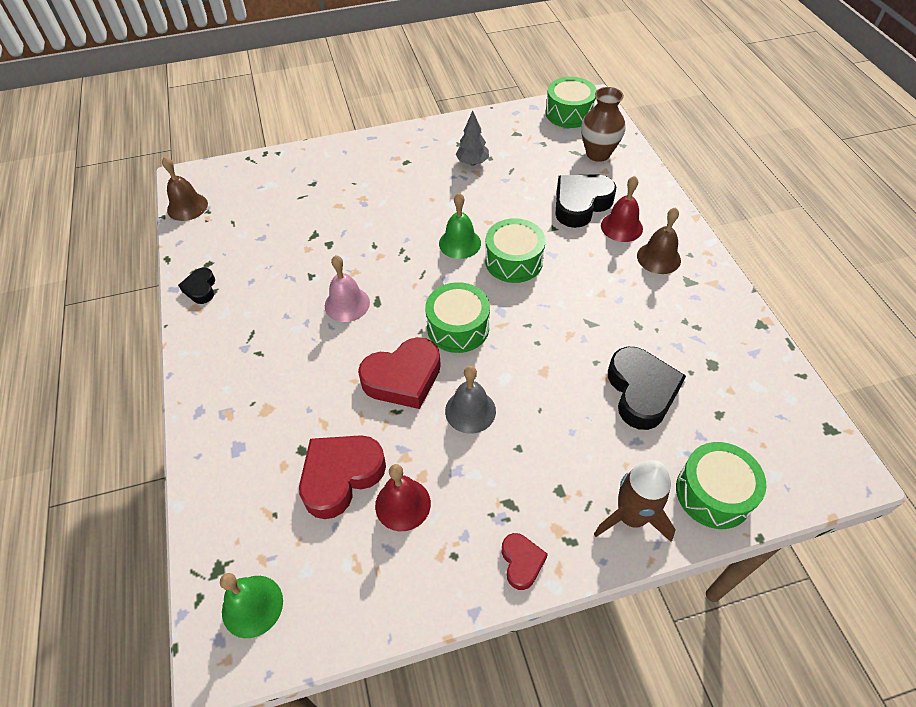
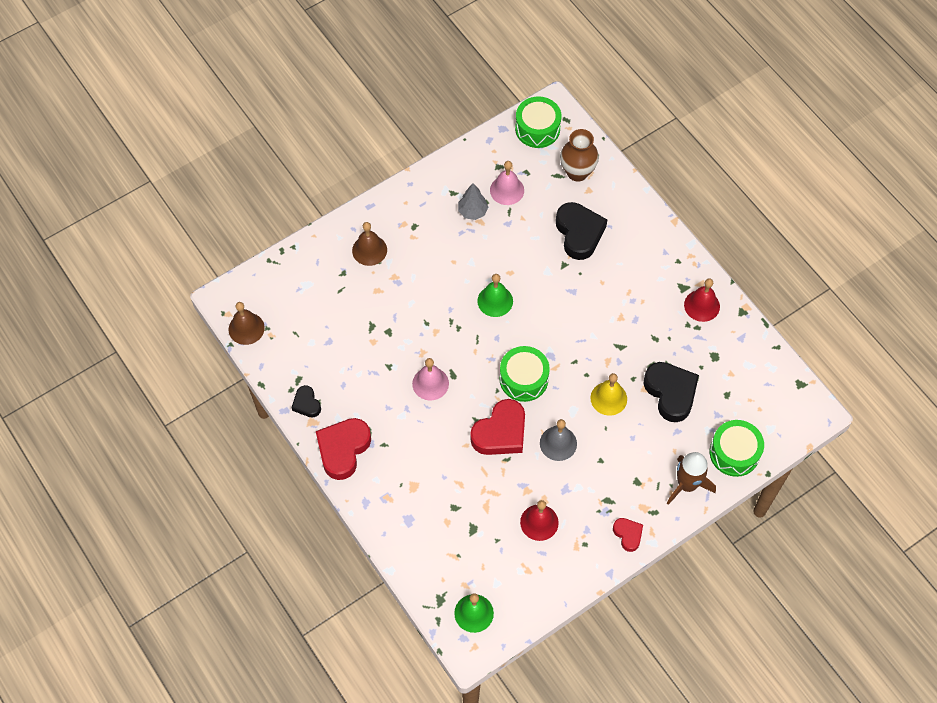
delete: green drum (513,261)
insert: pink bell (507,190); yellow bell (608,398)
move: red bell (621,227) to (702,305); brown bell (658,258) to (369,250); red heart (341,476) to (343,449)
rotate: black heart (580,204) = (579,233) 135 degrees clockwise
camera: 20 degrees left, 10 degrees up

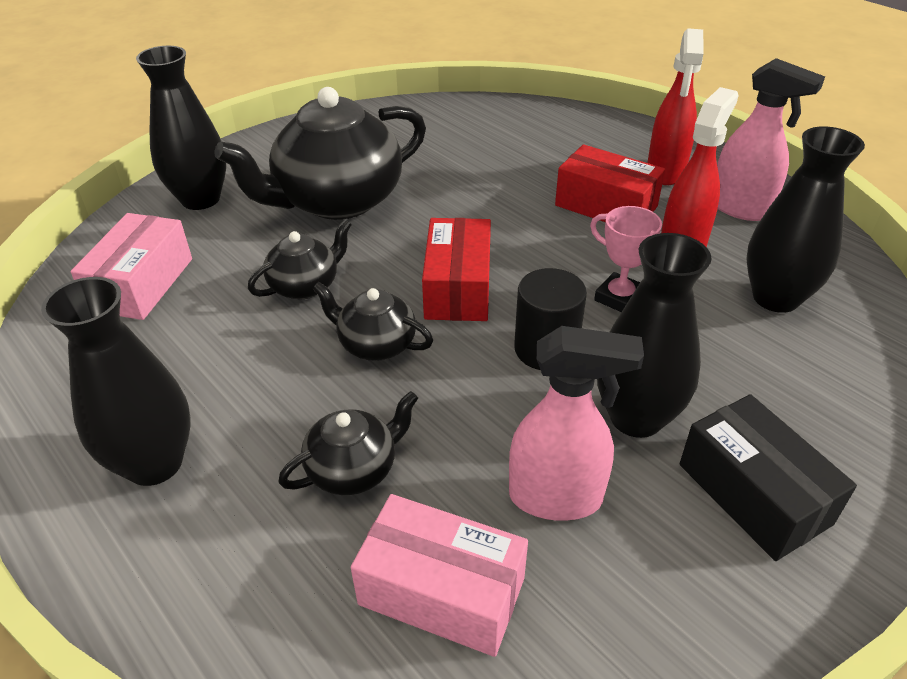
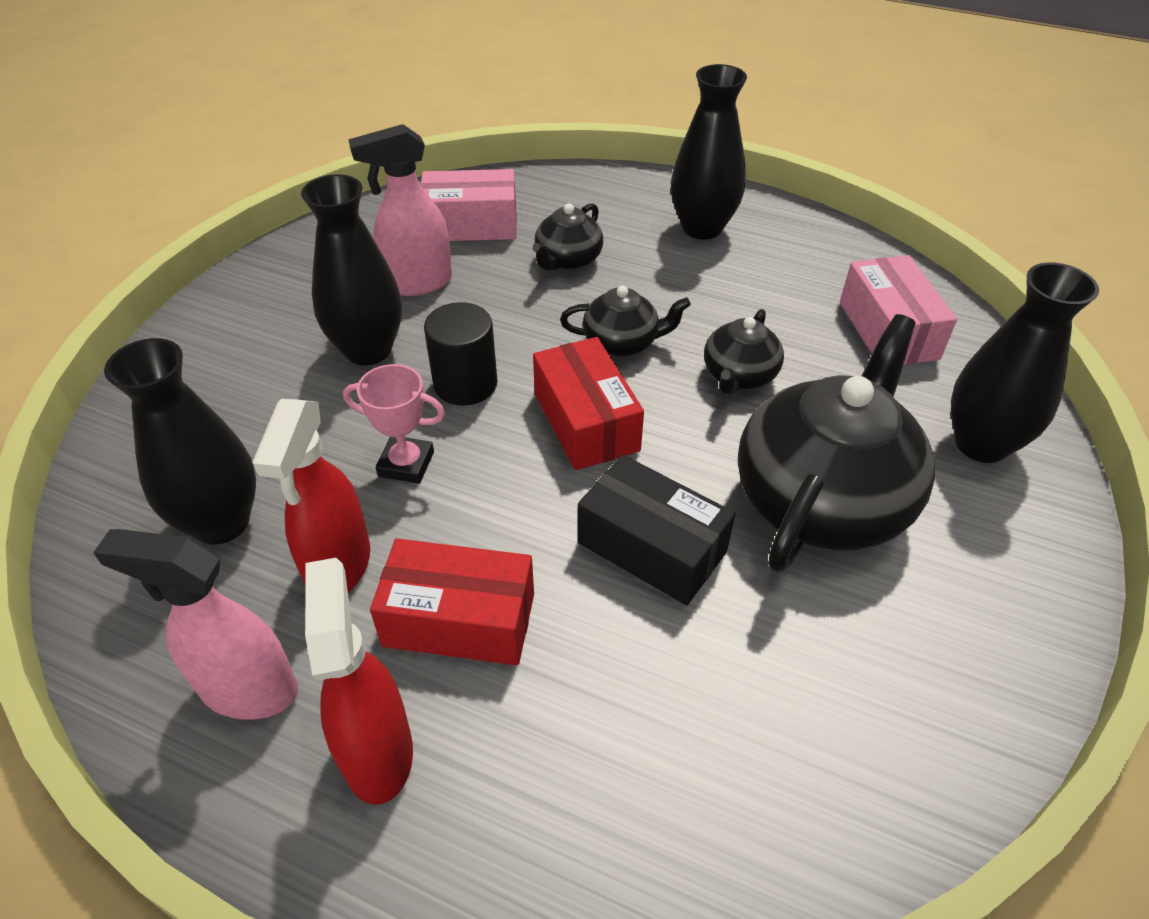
move: black box (753,494) to (651,547)
camera: 155 degrees right, 5 degrees up

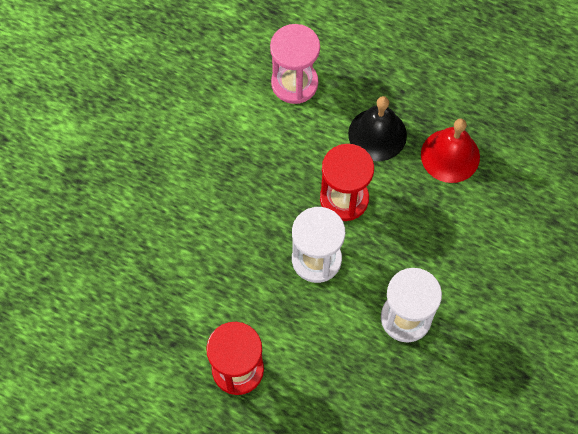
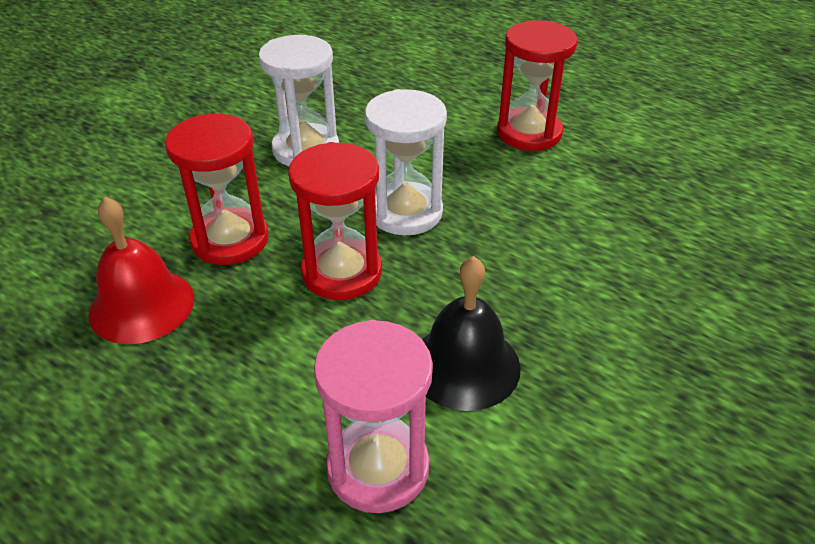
insert: red hourglass (230,240)
move: black bell (377,134) to (464,365)
camera: 170 degrees left, 25 degrees down

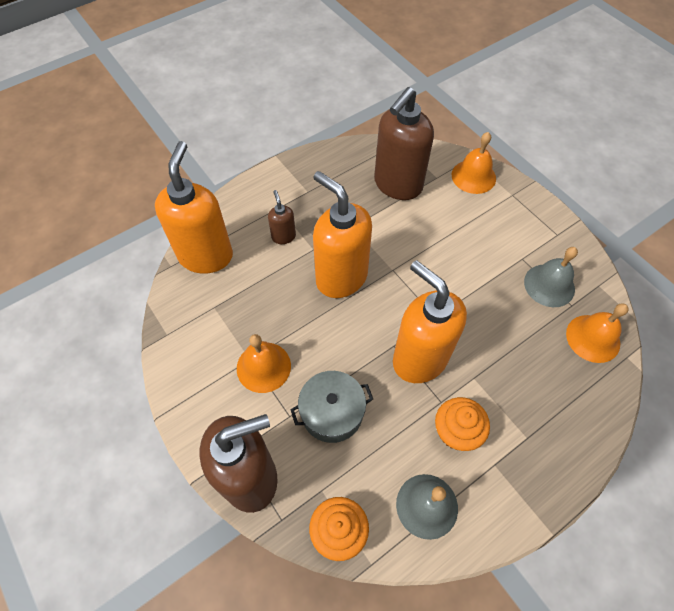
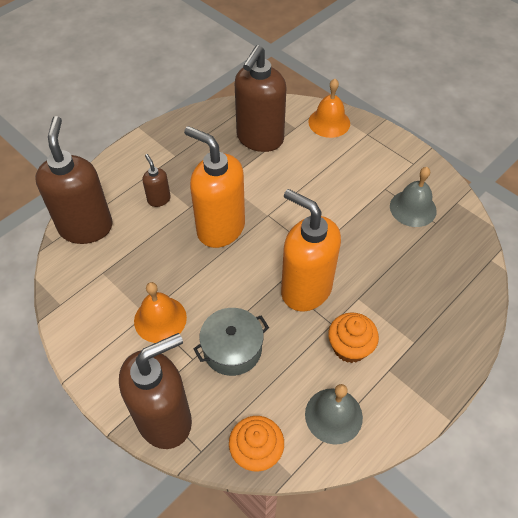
delete: orange bell (593,338)
recolor: orange soap dispenser (206,256) to brown soap dispenser (86,227)
camera: 10 degrees left, 5 degrees down

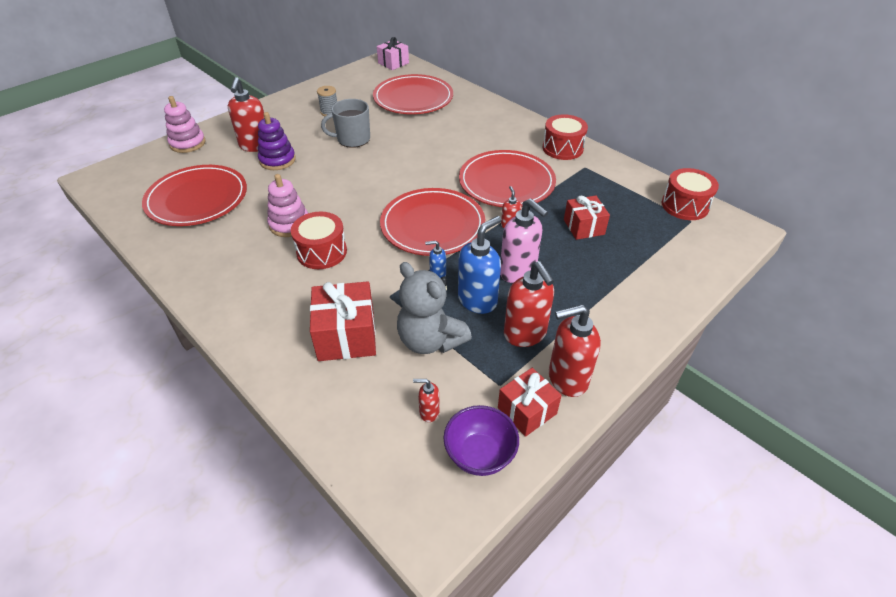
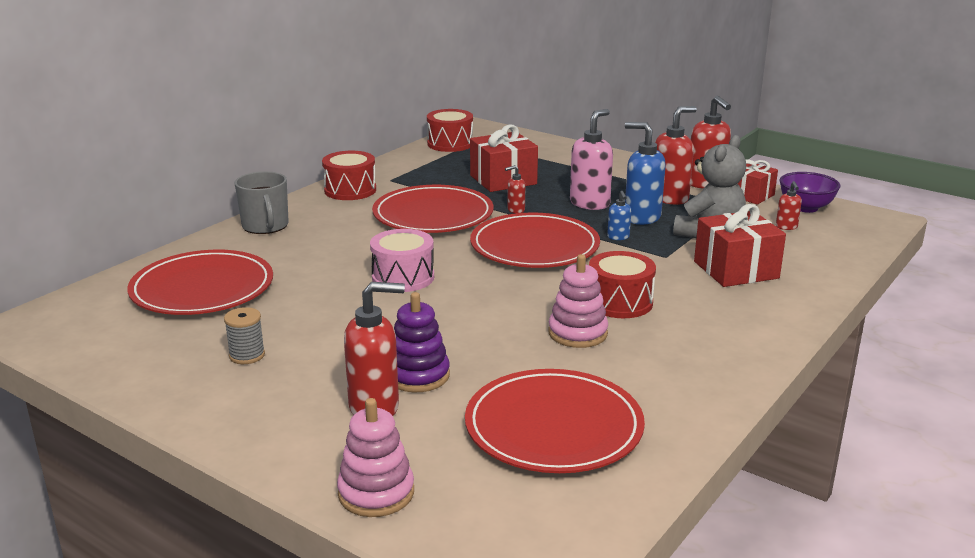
delete: pink gift (393,63)
insert: pink drum (403,277)
move: grey mug (352,139) to (265,226)
resize: red gift (584,227) = (503,180) x1.51
camera: 100 degrees left, 20 degrees down

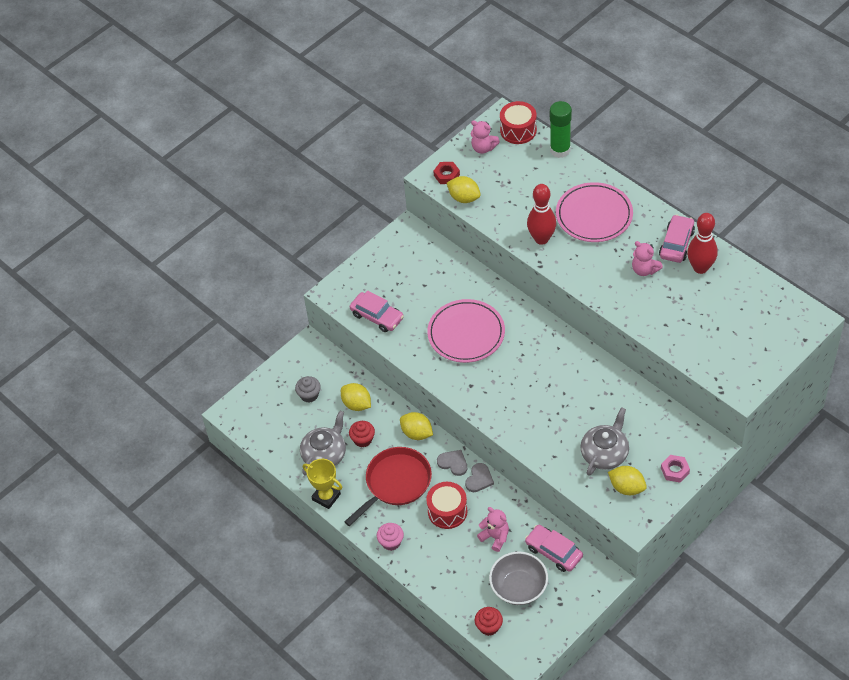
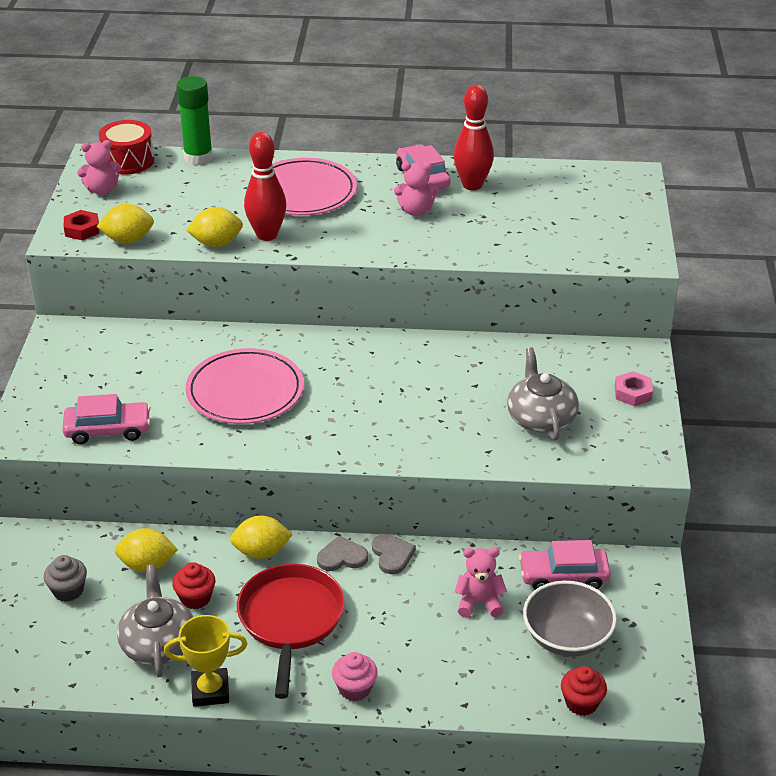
delete: red drum (447,511)
move: yellow lemon (626,487) to (216,243)
camera: 45 degrees left, 15 degrees down

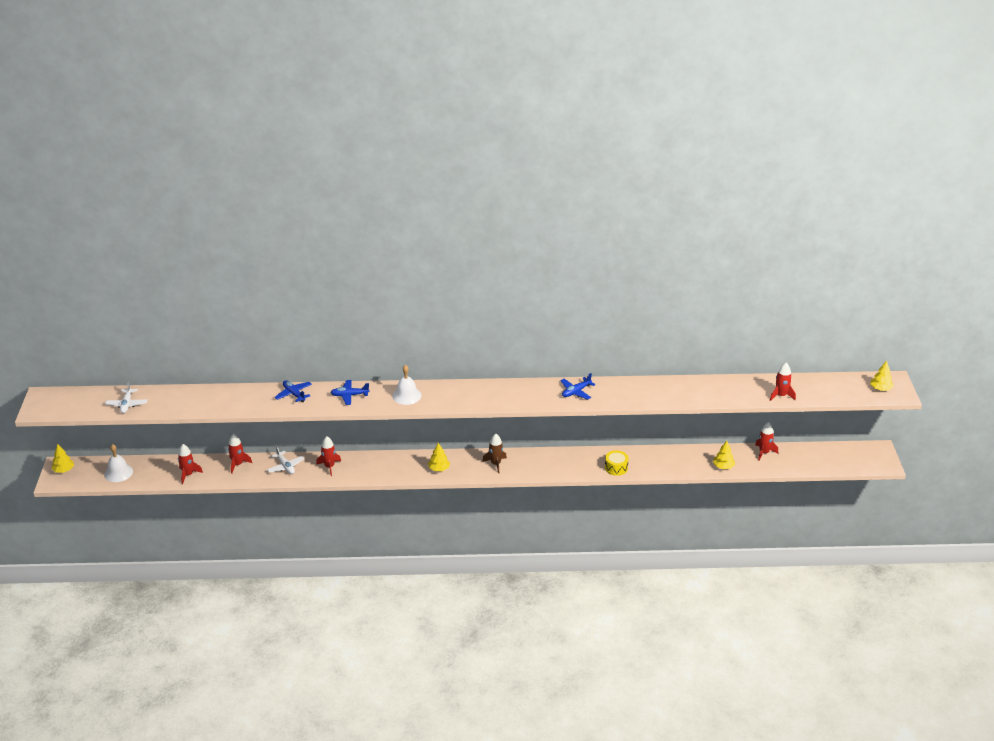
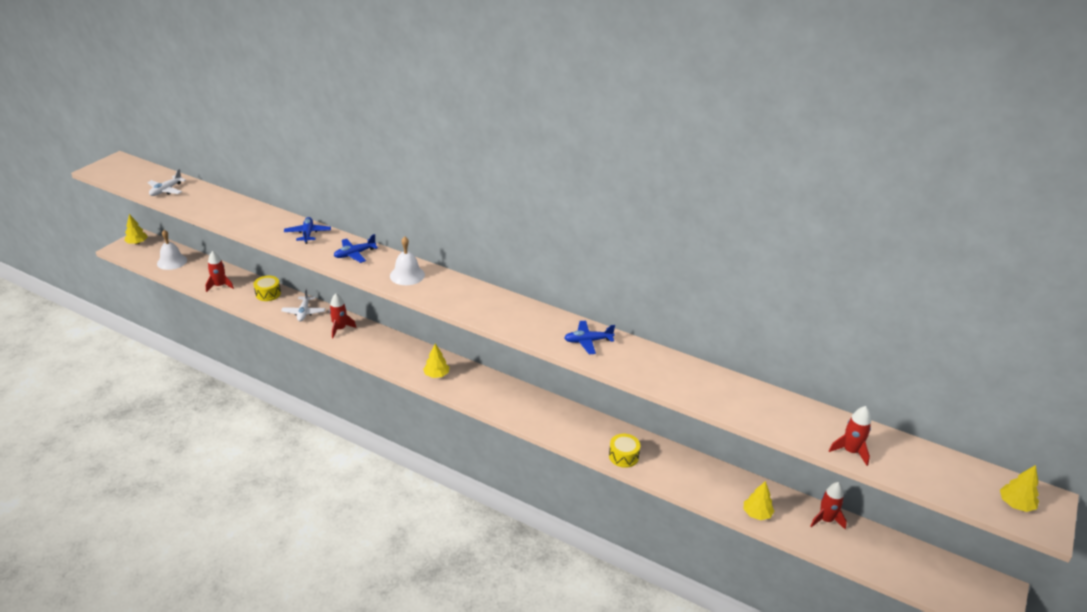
delete: brown rocket (495,464)
replace: red rocket (238,464) to yellow drum (268,294)
rotate: blue plane (349,395) = (355,254) 60 degrees counterclockwise
camera: 30 degrees right, 0 degrees up

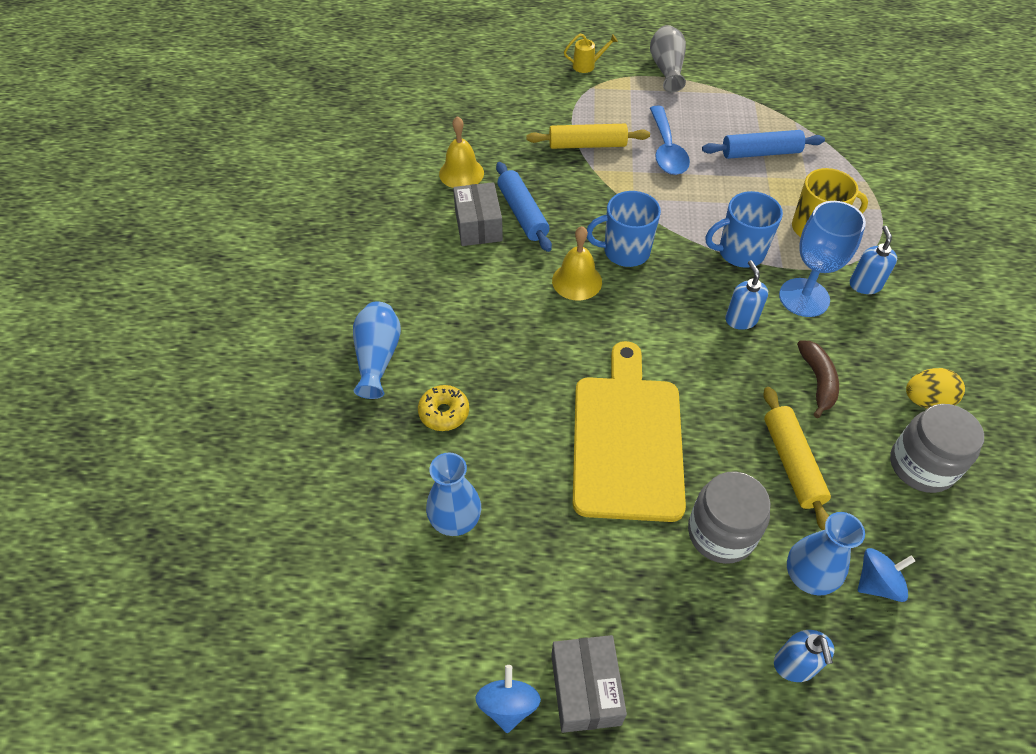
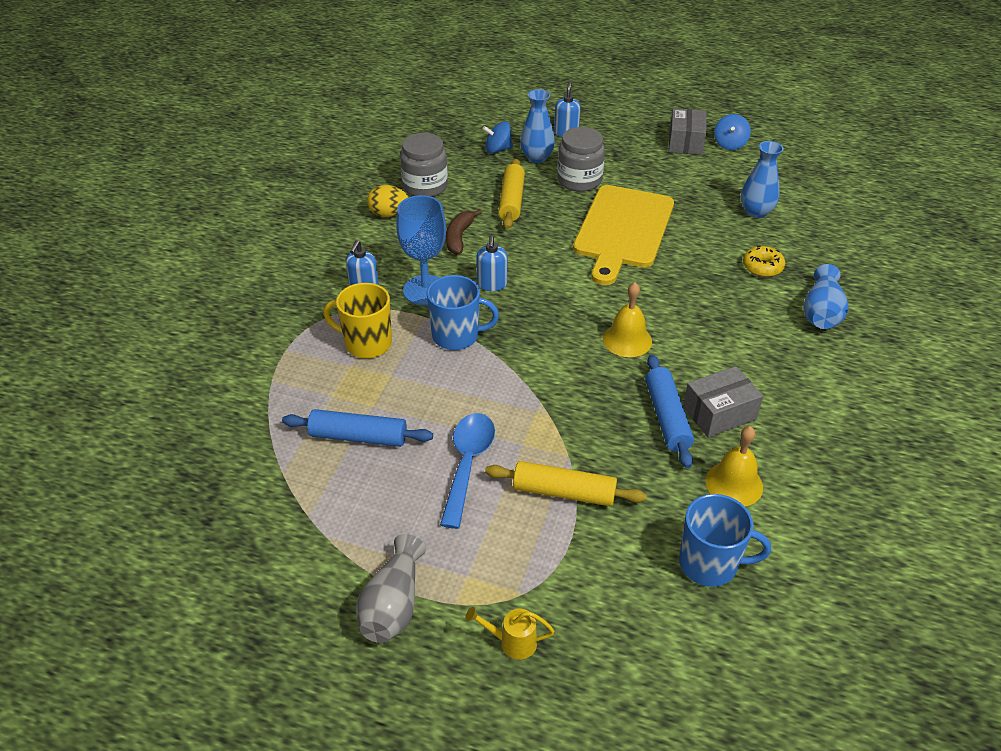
move: blue mug (625,251) to (709,564)
rotate: grey box (478,225) = (719,413) 60 degrees clockwise
camera: 165 degrees left, 10 degrees down

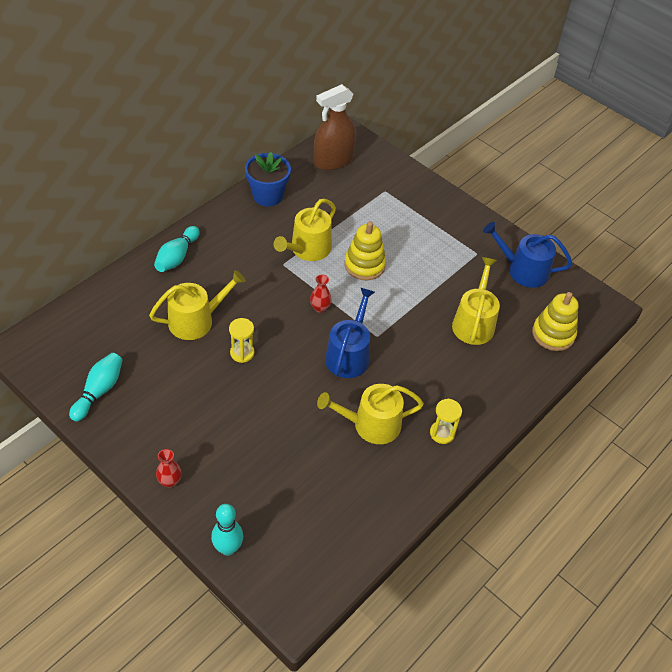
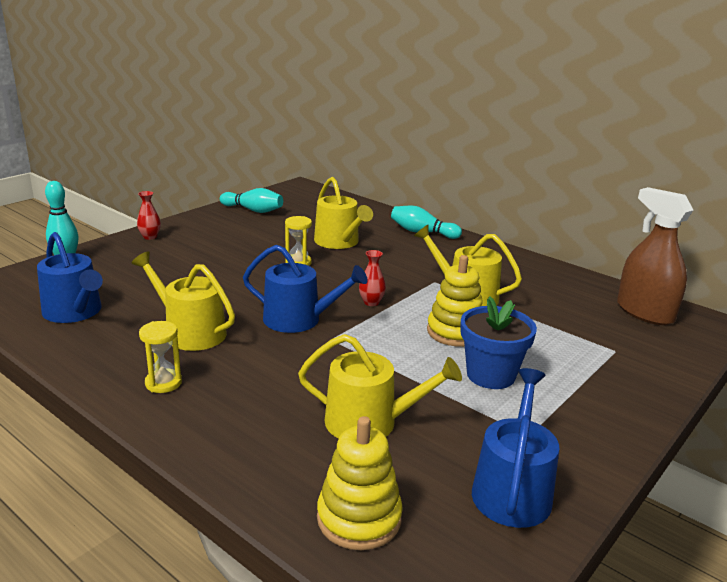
insert: blue watering can (75,312)
move: blue flower pot (267,196) to (490,375)
rotate: yellow watering can (371,424) = (190,332) 45 degrees counterclockwise
camera: 90 degrees right, 25 degrees down

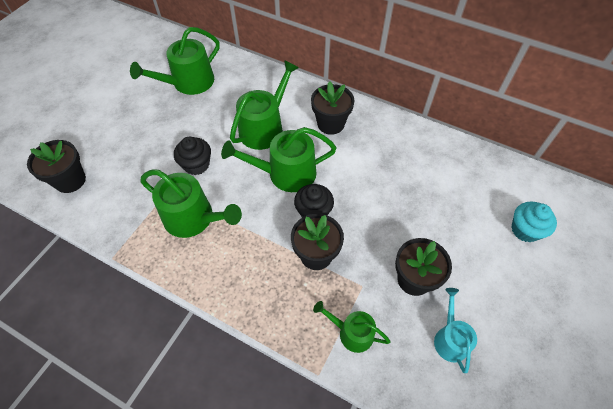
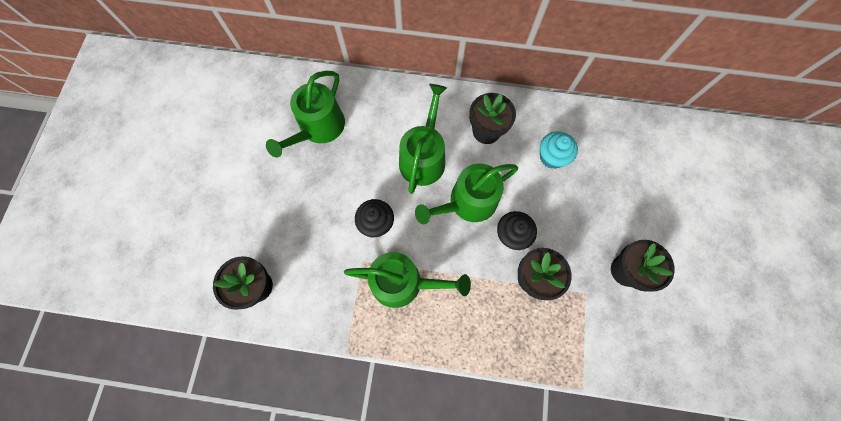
delete: turquoise watering can (450,339); green watering can (352,333)
move: turquoise cupcake (525,230) to (552,157)
camera: 20 degrees left, 15 degrees up

